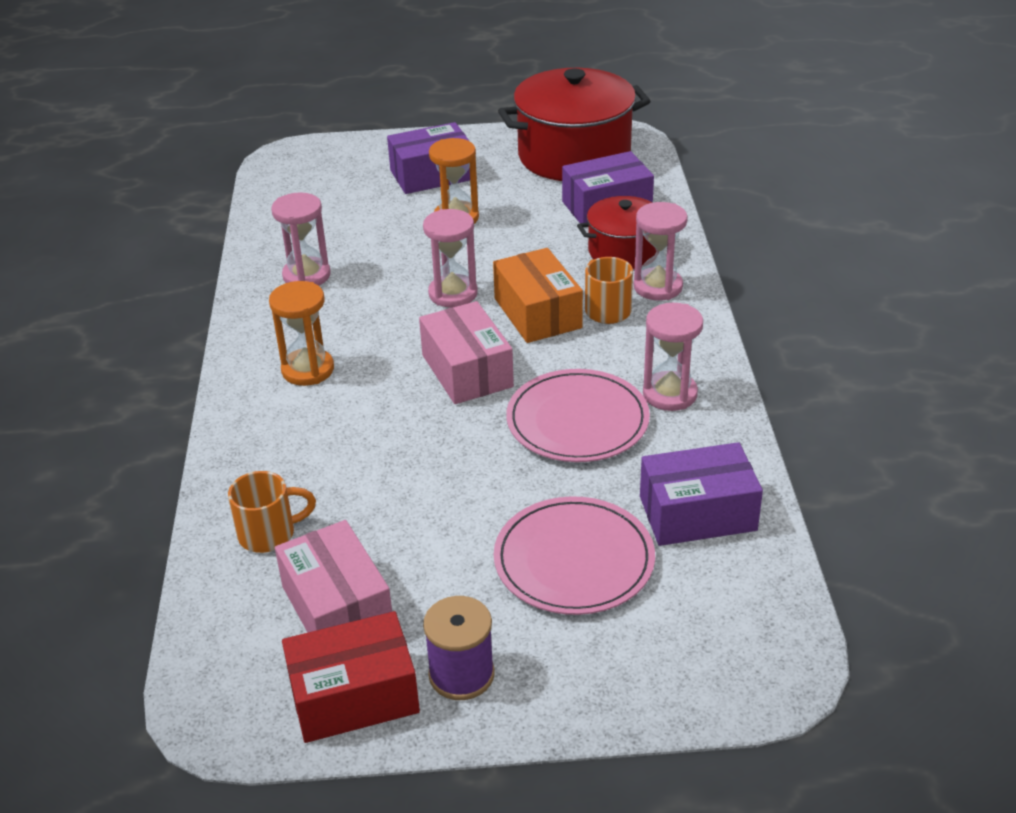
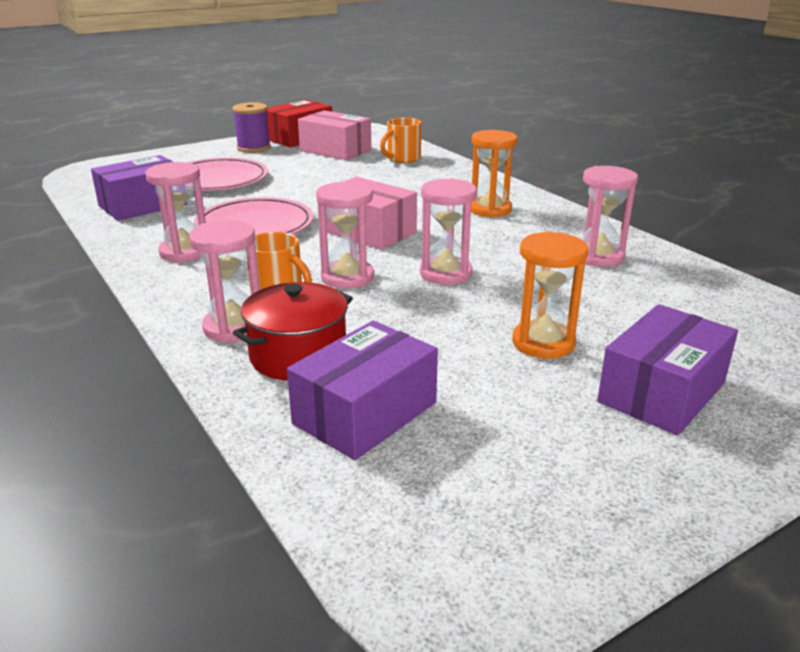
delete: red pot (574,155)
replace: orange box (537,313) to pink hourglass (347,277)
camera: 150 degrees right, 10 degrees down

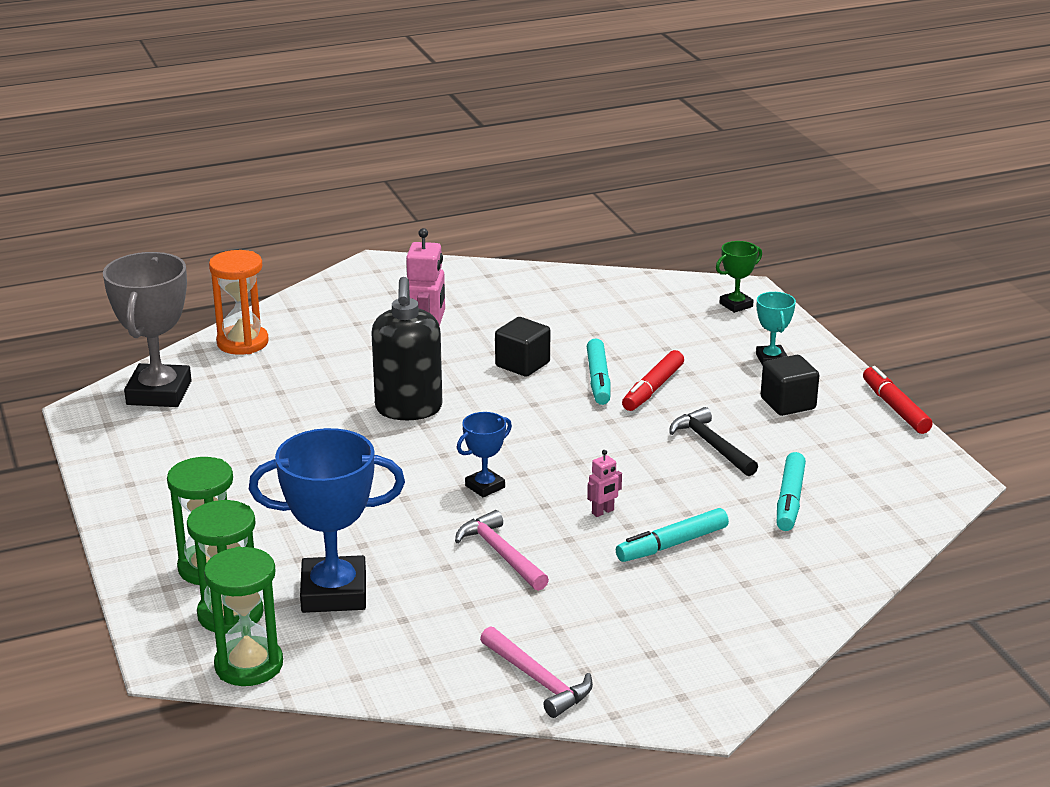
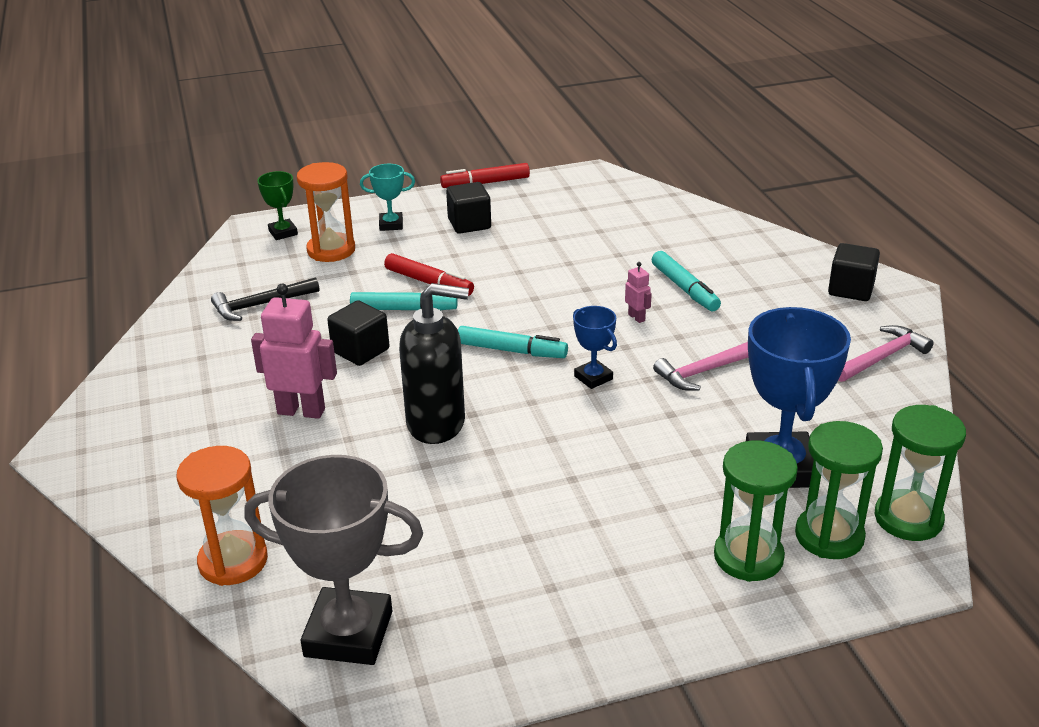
insert: orange hourglass (331,250); black cube (851,289)
move: black hammer (711,445) to (260,305); turquoise marker (790,500) to (512,350)
camera: 85 degrees left, 5 degrees up

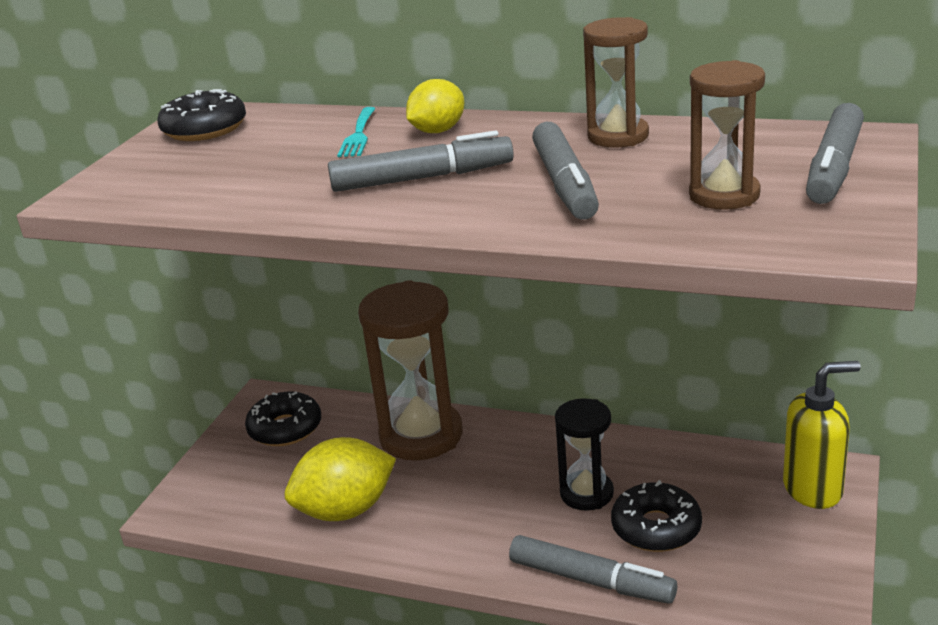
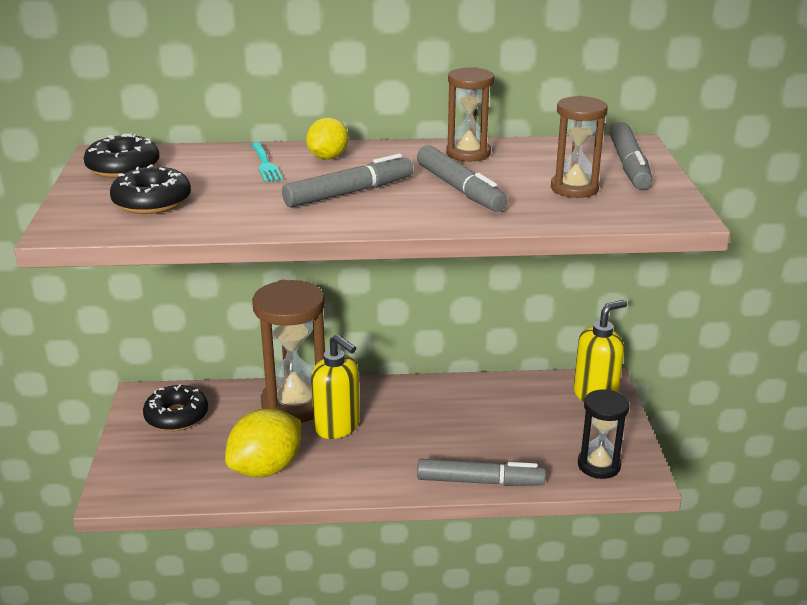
insert: yellow soap dispenser (337,427)
move: black hourglass (586,493) to (599,465); black donut (656,528) to (152,202)
camera: 25 degrees left, 0 degrees up

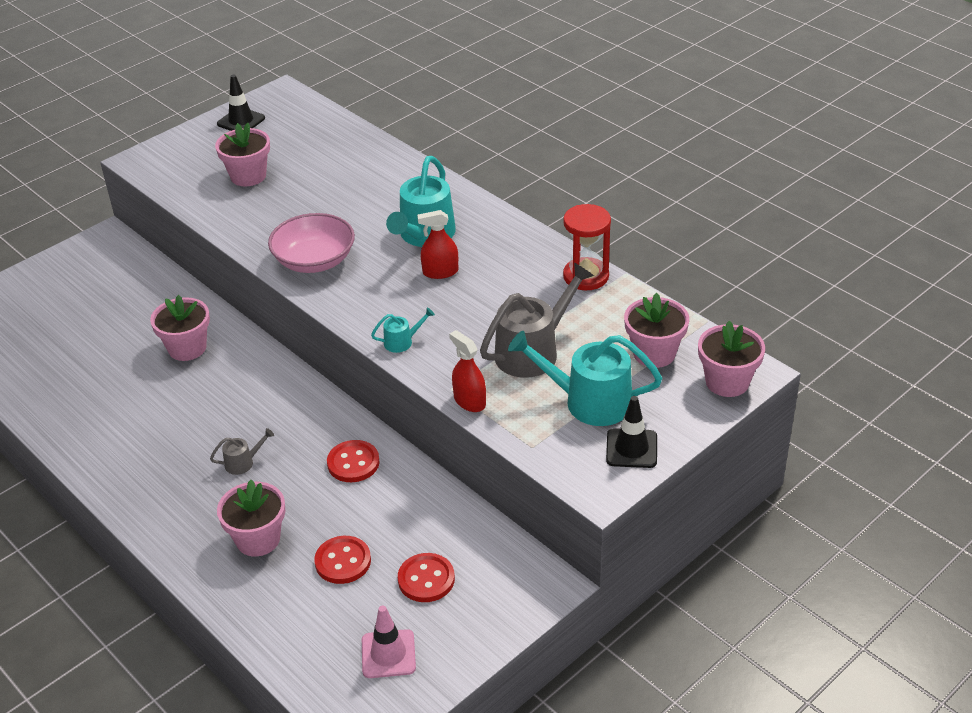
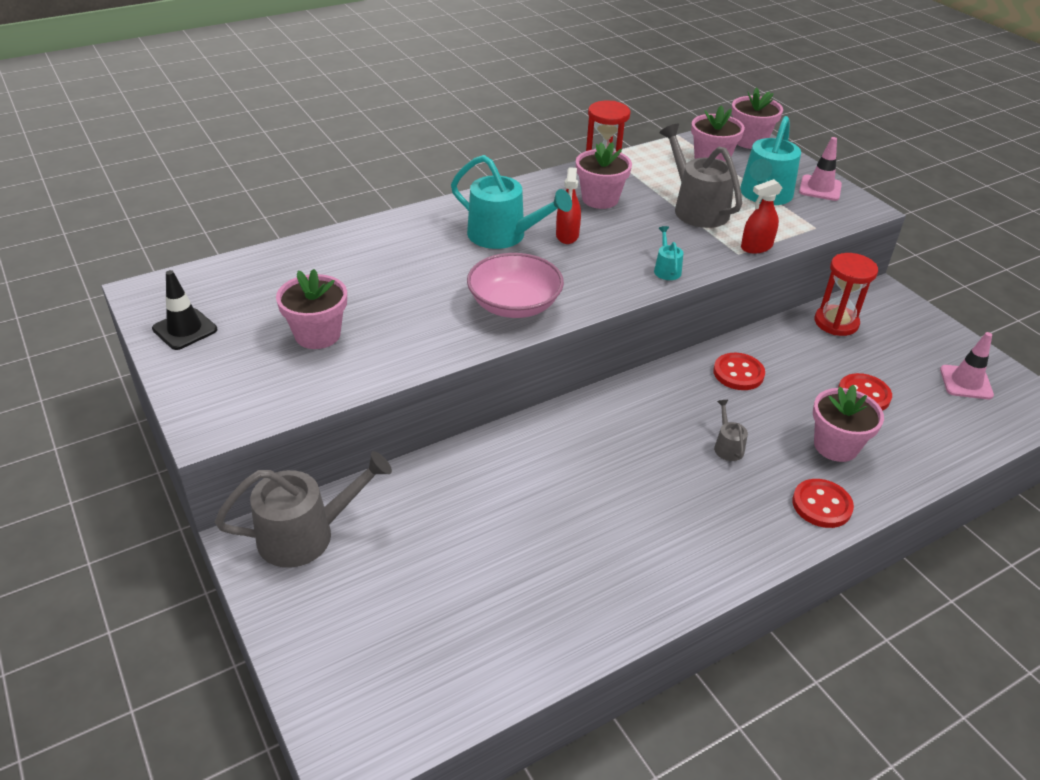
insert: red hourglass (836,322); grey watering can (306,534)
move: pink flower pot (187,348) to (600,199); red button (426,579) to (821,505)
recolor: black traffic cone (631,448) to pink traffic cone (820,188)
camera: 80 degrees left, 0 degrees up

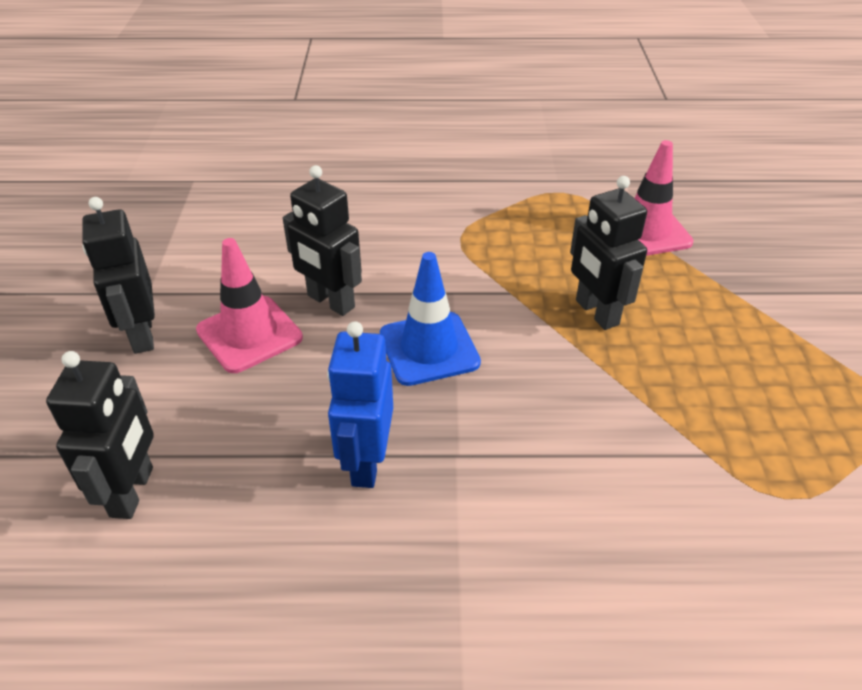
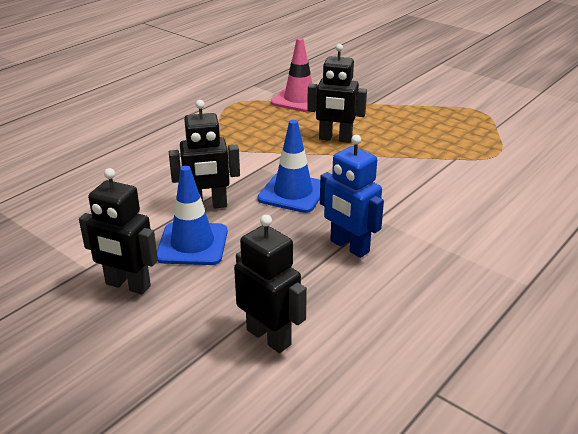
recolor: pink traffic cone (249,334) to blue traffic cone (192,244)
camera: 50 degrees left, 10 degrees down

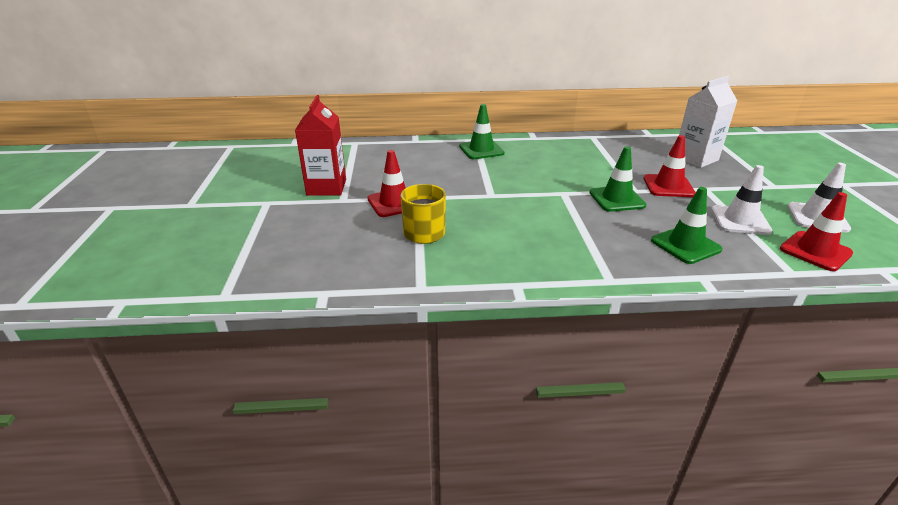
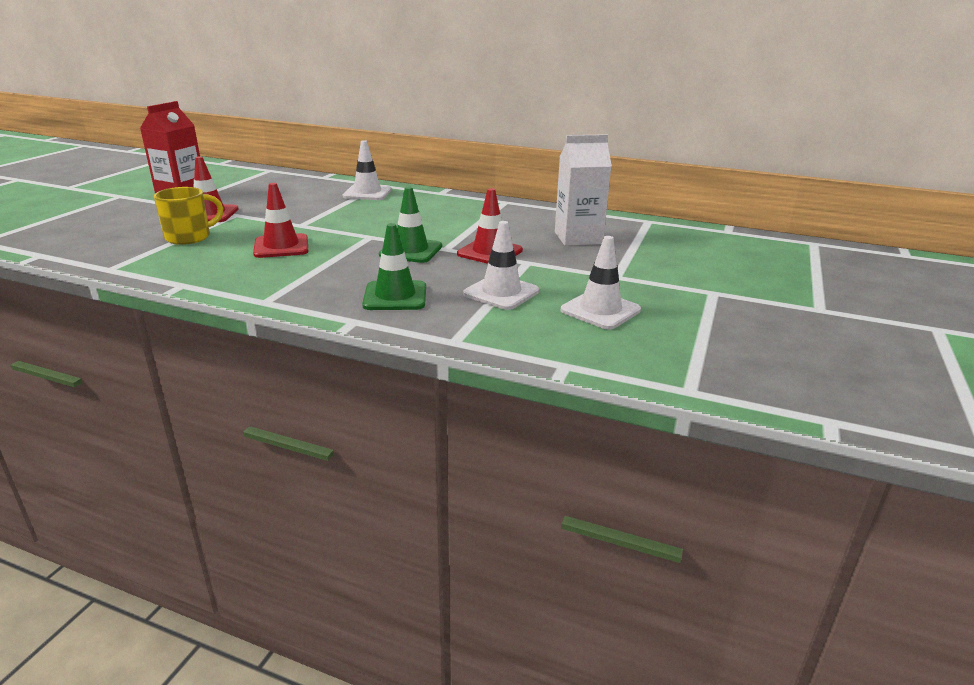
move: red traffic cone (815,251) to (281,246)
recolor: green traffic cone (481,150) to white traffic cone (367,193)
camera: 25 degrees right, 5 degrees down

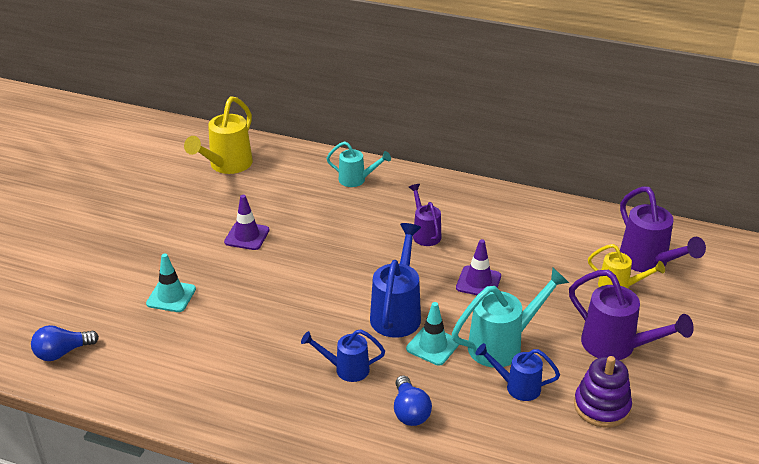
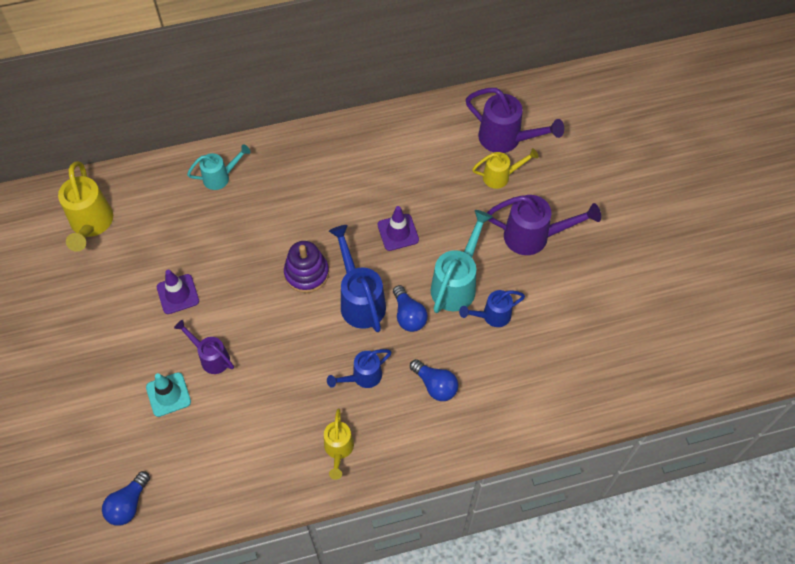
insert: yellow watering can (338,450)
move: purple watering can (425,233) to (211,357); purple stacking toy (601,406) to (306,273)
replace: turquoise traffic cone (433,346) to blue light bulb (408,315)
camera: 35 degrees left, 25 degrees up

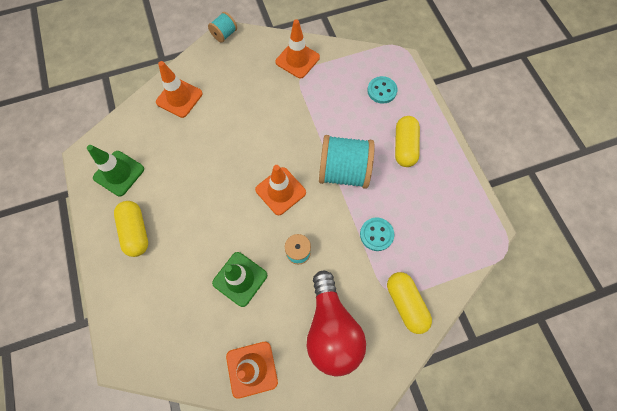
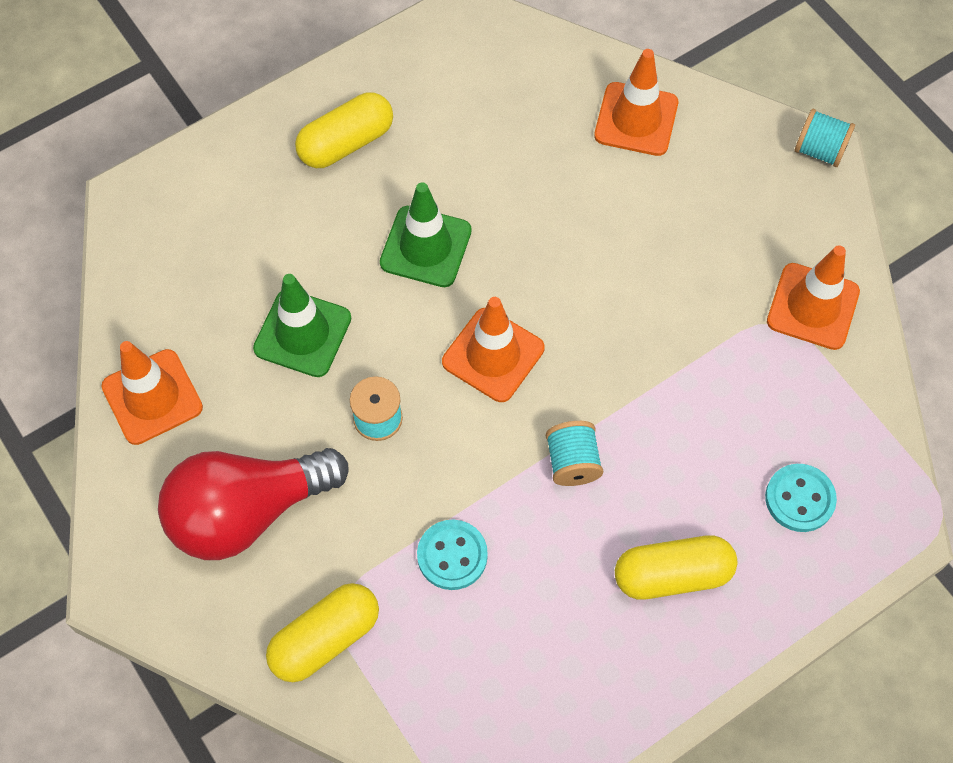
move: green traffic cone (119,173) to (426,247)
resize: turquoise spool (343,171) = (572,462) x0.50
camera: 75 degrees right, 5 degrees down

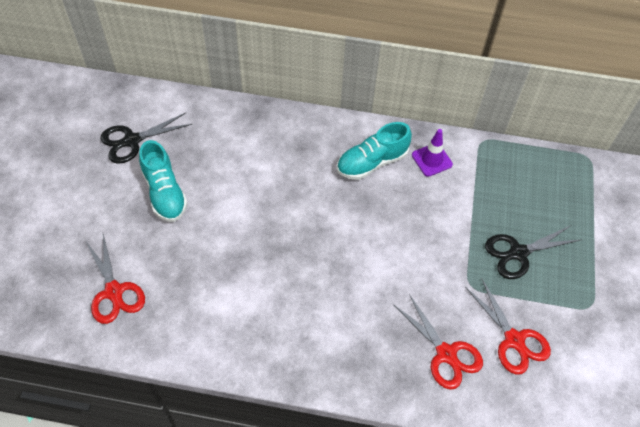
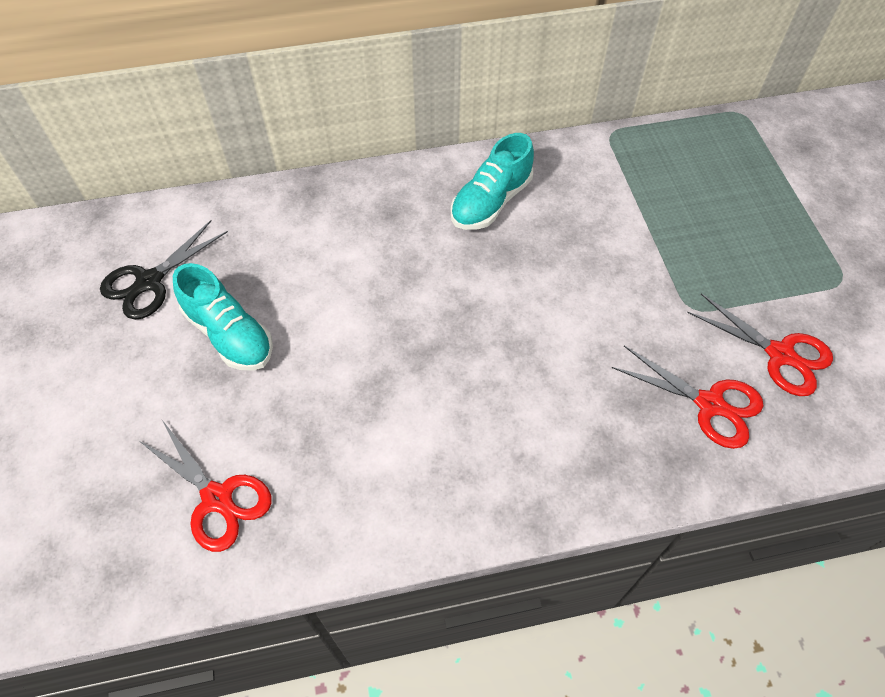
delete: purple traffic cone (432,160); black scissors (518,253)
camera: 20 degrees left, 0 degrees up

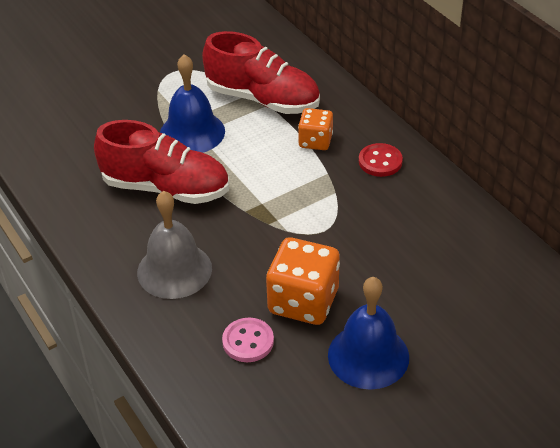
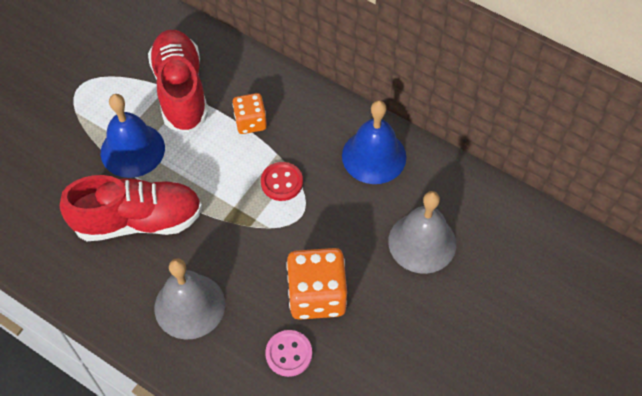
insert: grey bell (422,242)
move: red button (380,161) to (282,182); blue bell (368,356) to (374,156)
rotate: red shoe (263,99) = (181,91) 105 degrees counterclockwise
camera: 25 degrees left, 15 degrees up

